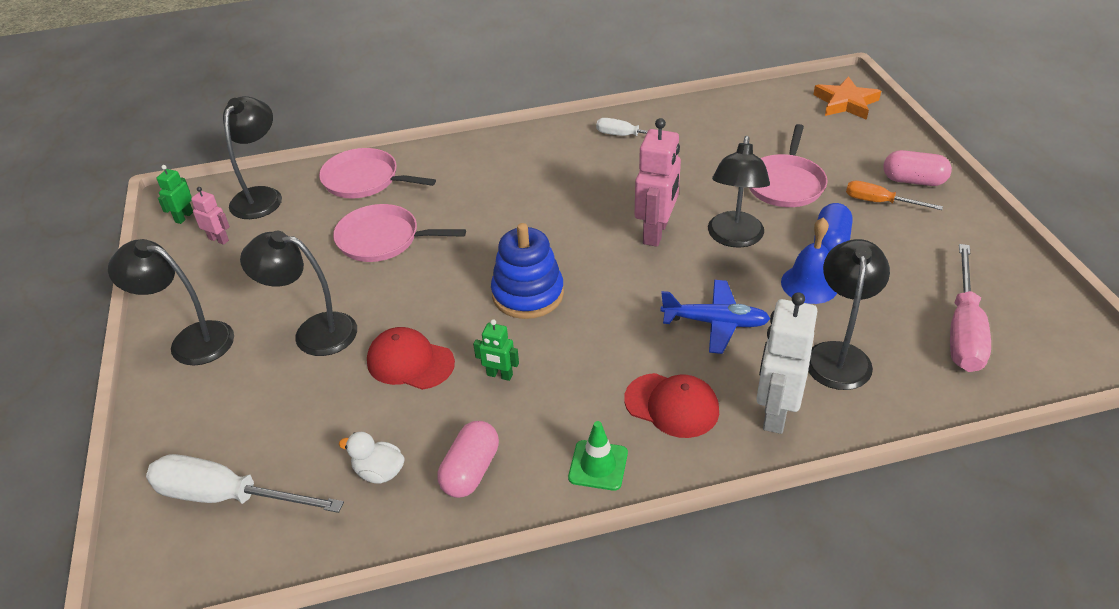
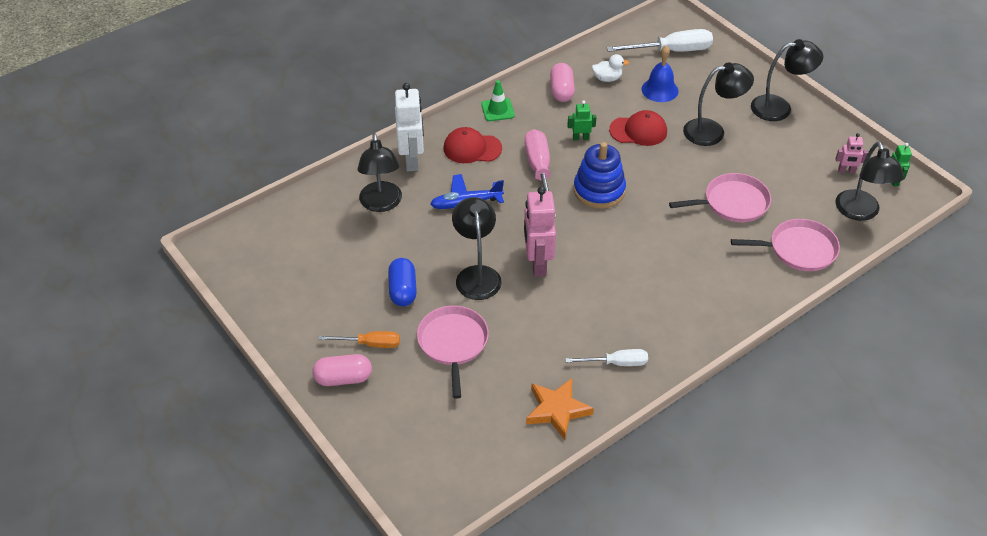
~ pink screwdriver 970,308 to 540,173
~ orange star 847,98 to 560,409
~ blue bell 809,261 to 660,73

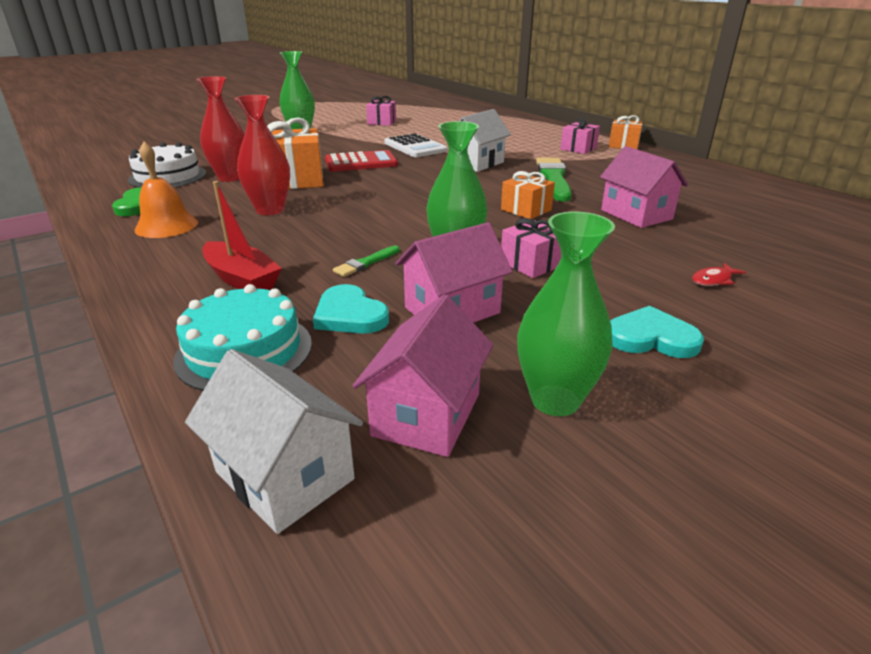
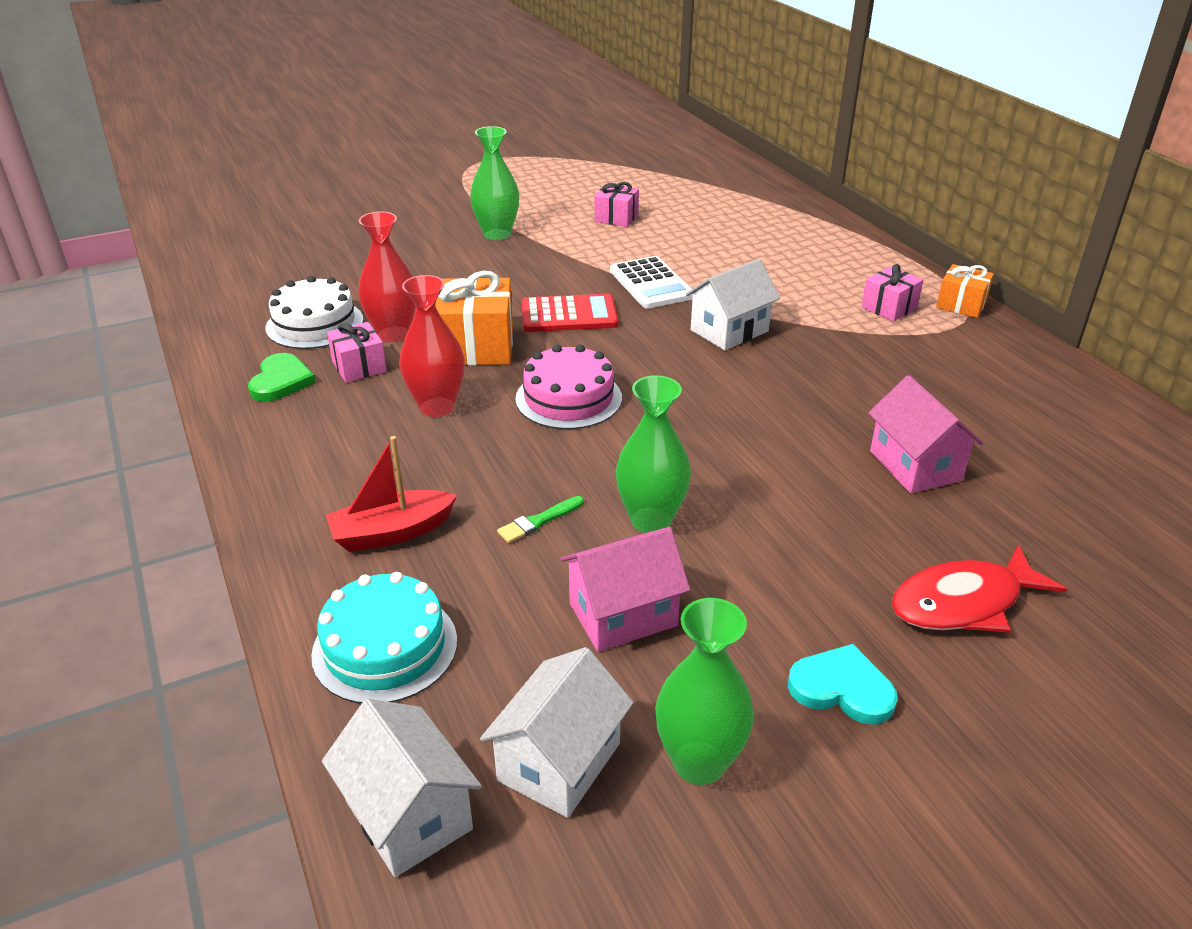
~ red boat 242,235 = 391,494 105 degrees clockwise
~ pink gift 531,248 to 357,352
~ pink house 422,375 to white house 557,732
+ pink cake 568,387
~ red fish 719,274 = 979,589 x2.27
- orange bell 166,190
- turquoise heart 351,309
- orange gift 528,195
- green brush 554,179

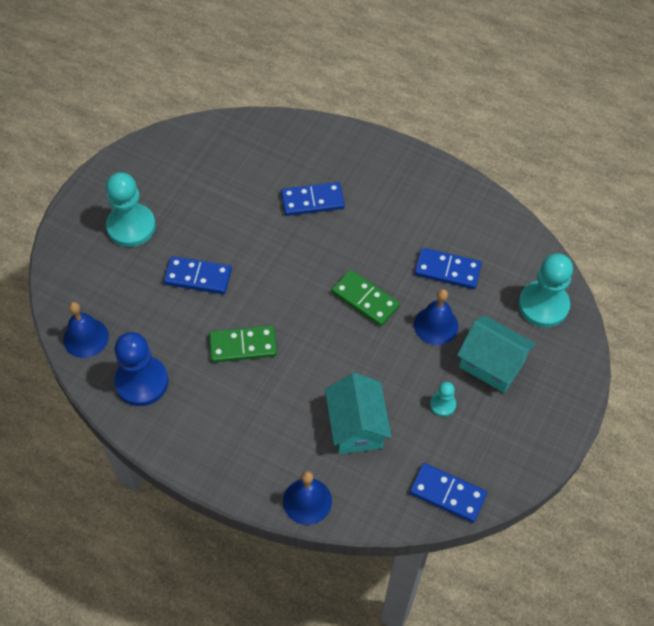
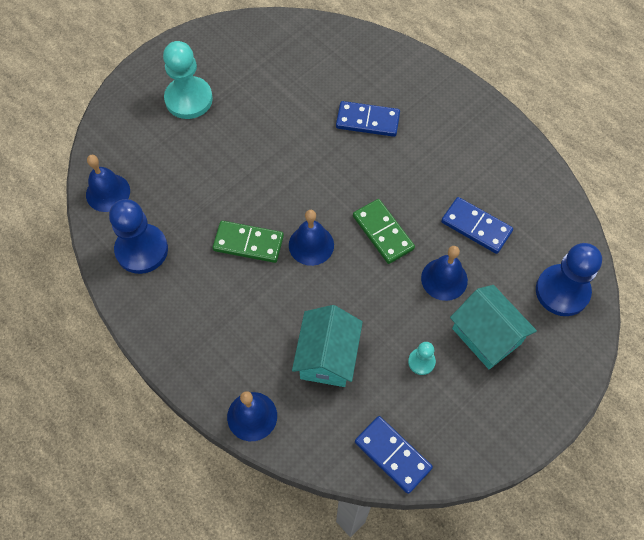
+ blue bell 311,238
~ turquoise pawn 545,290 to blue pawn 569,279
- blue domino 198,275

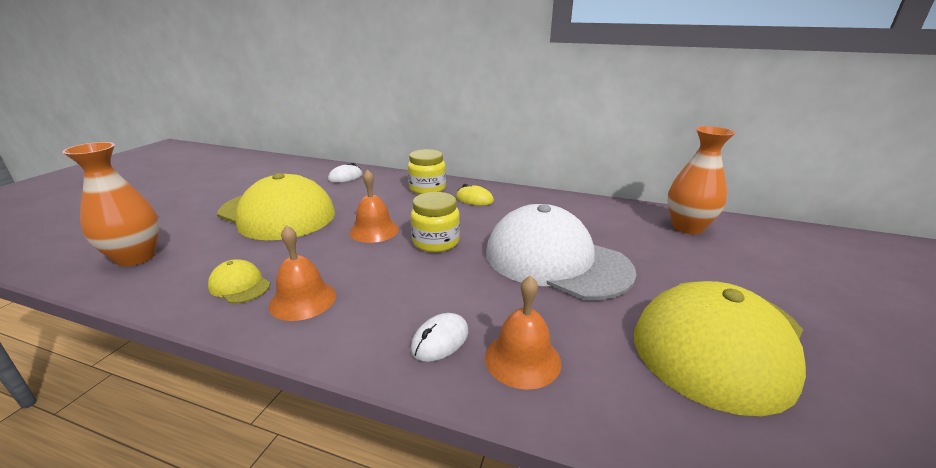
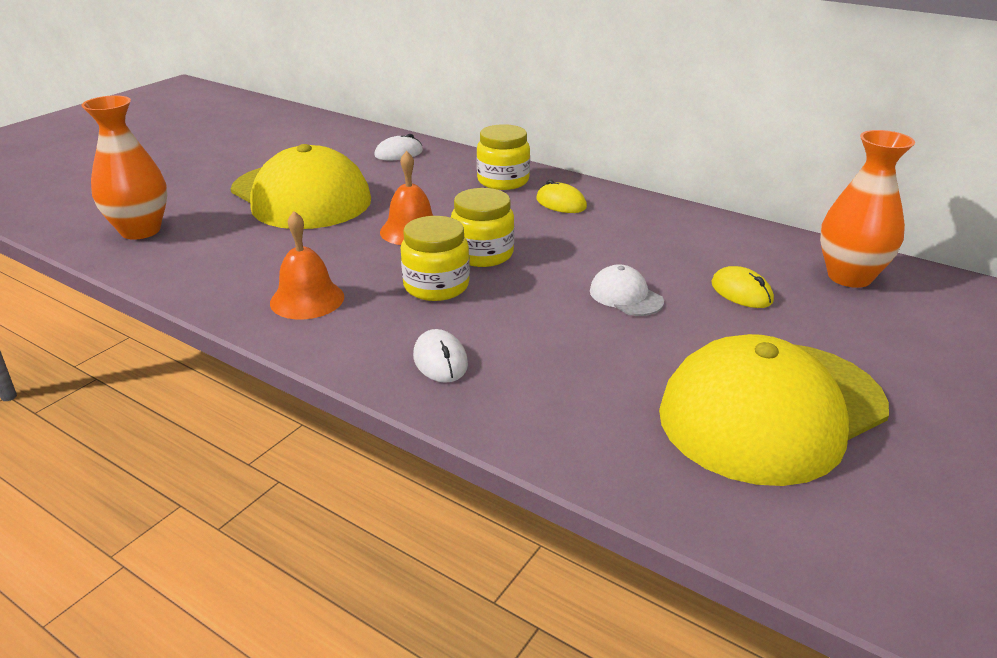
+ yellow jar 435,258
~ white mouse 439,337 = 440,356 75 degrees counterclockwise
~ white cap 561,252 = 627,290 x0.40
+ yellow mouse 742,287
- yellow cap 239,281
- orange bell 523,332

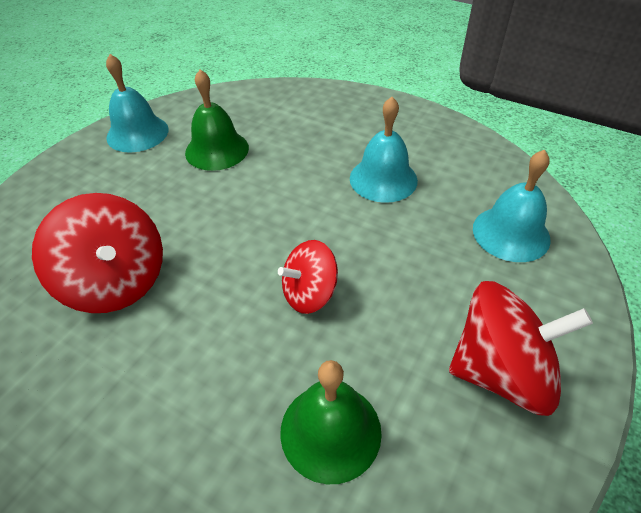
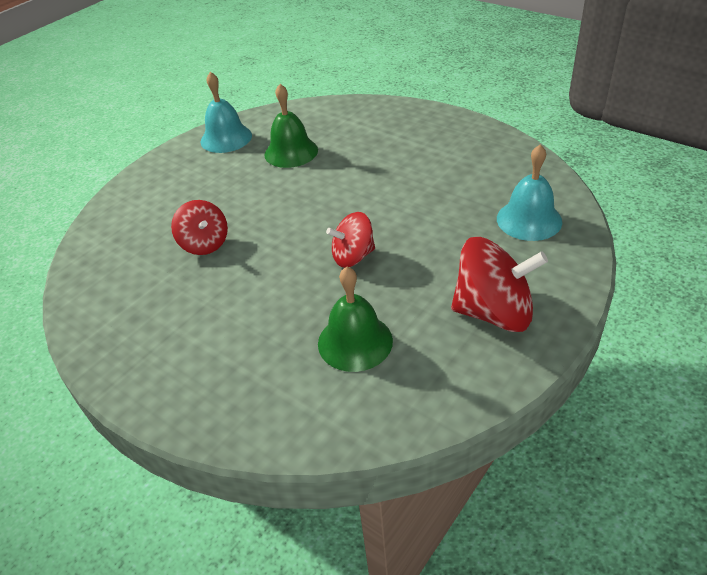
~ red spinning top 97,253 = 199,227 x0.62
- turquoise bell 384,150

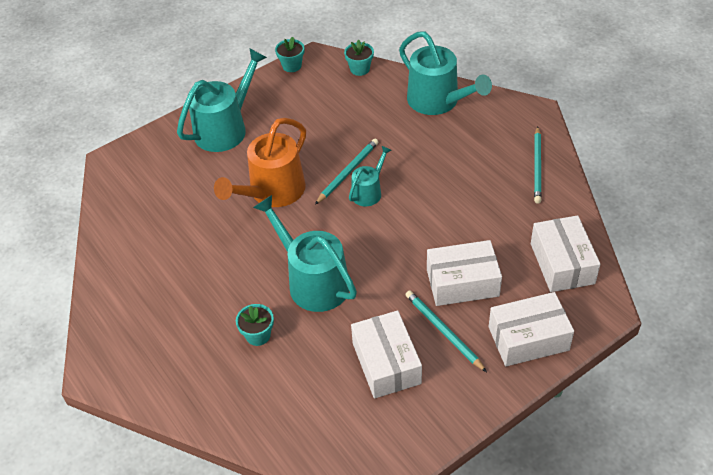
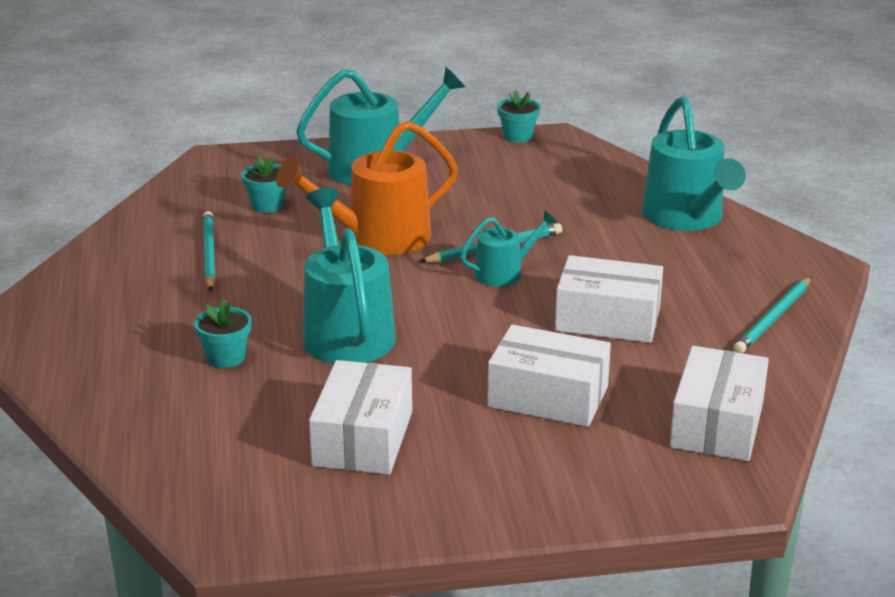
~ turquoise pencil 446,331 to 209,251
~ turquoise flower pot 359,57 to 263,184
~ white box 531,329 to 609,299

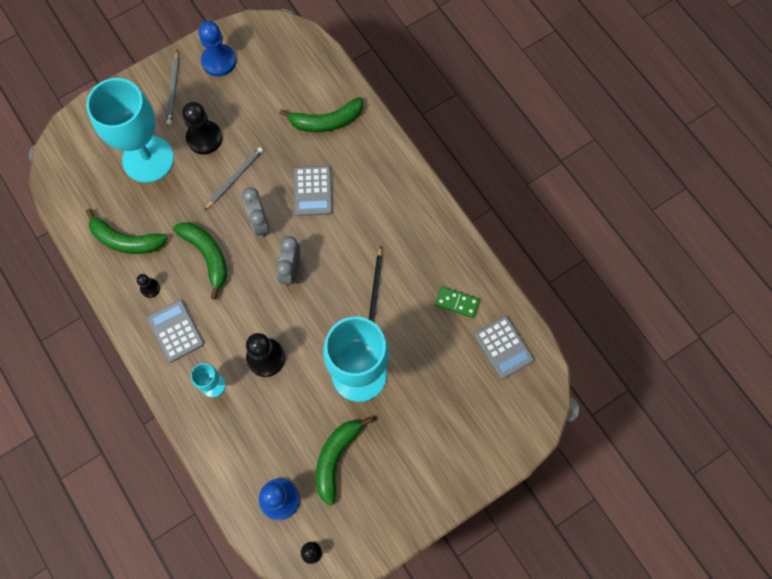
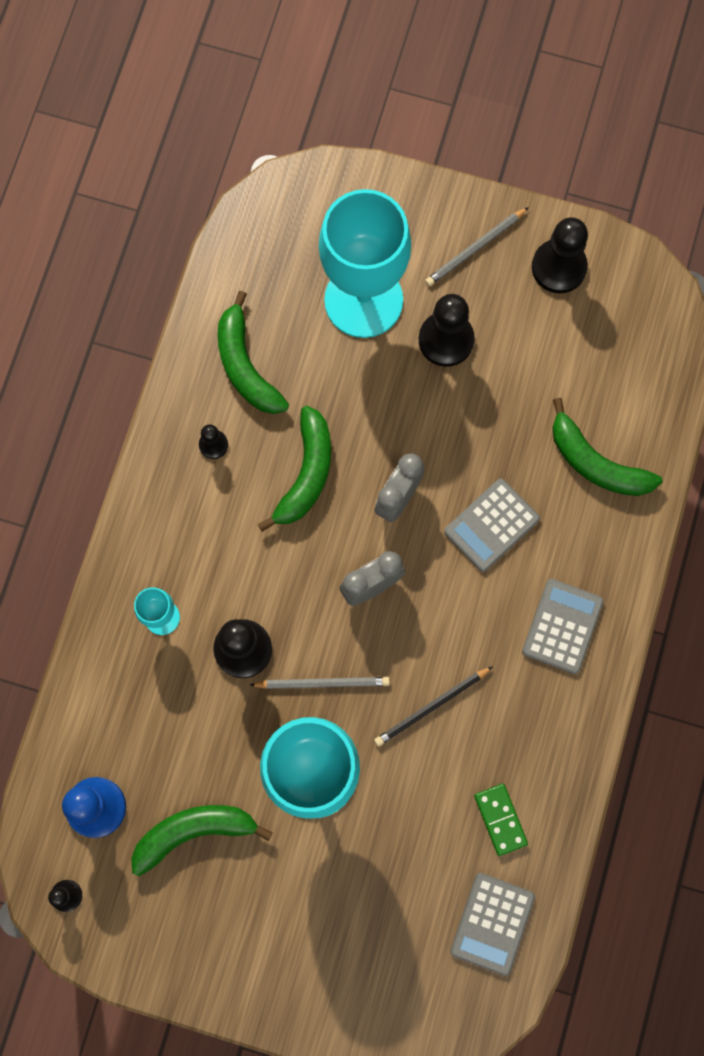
~ grey pencil 234,178 to 320,683
~ grey calculator 175,331 to 563,626
~ blue pawn 217,49 to black pawn 560,255

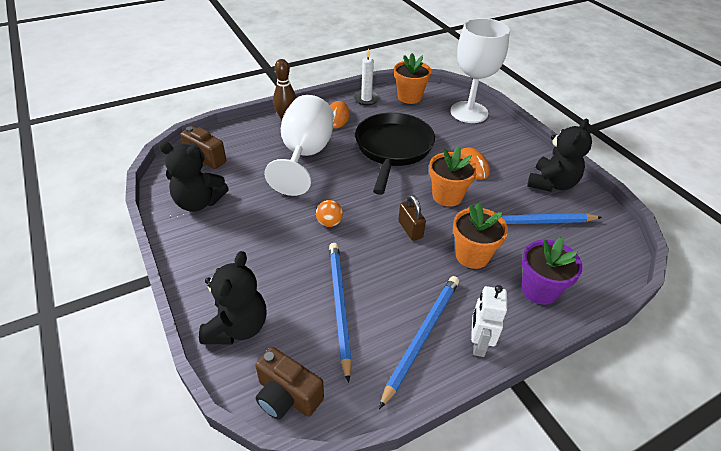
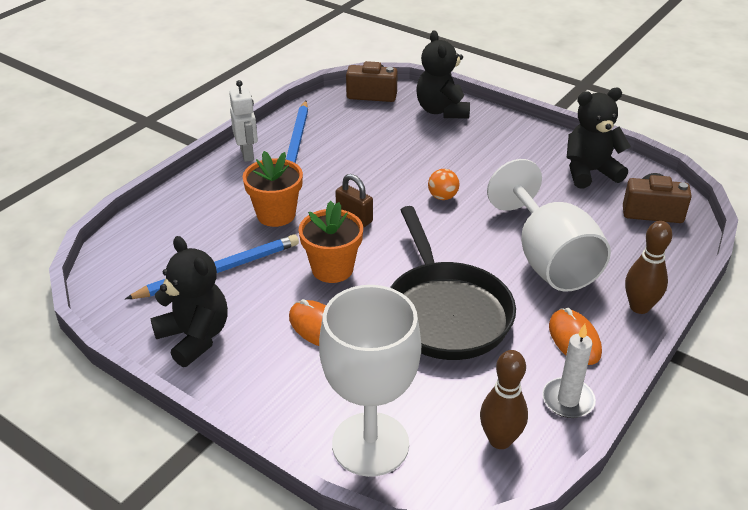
~ black teddy bear 559,155 = 189,301 135 degrees clockwise
~ orange flower pot 413,78 to brown bowling pin 504,399
- blue pencil 340,313
- purple flower pot 552,271

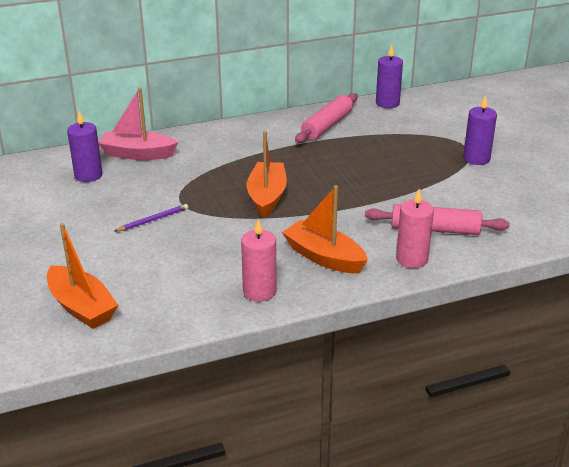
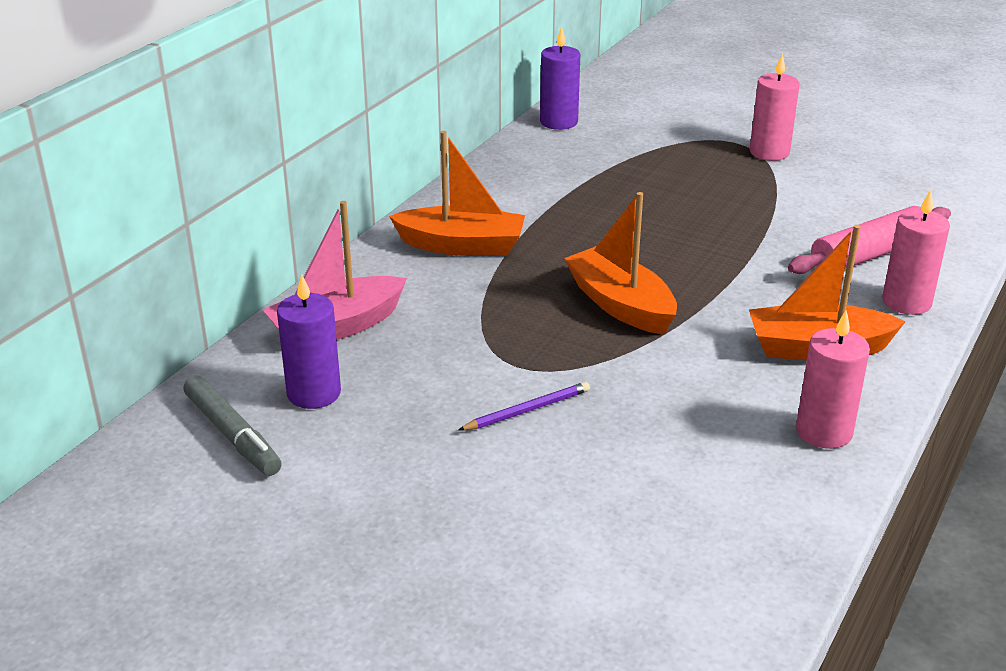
+ grey marker 233,425
~ orange boat 82,276 to 457,193
~ purple pencil 151,218 = 524,406 45 degrees clockwise
~ purple candle 480,130 to pink candle 775,107
- pink rolling pin 326,118

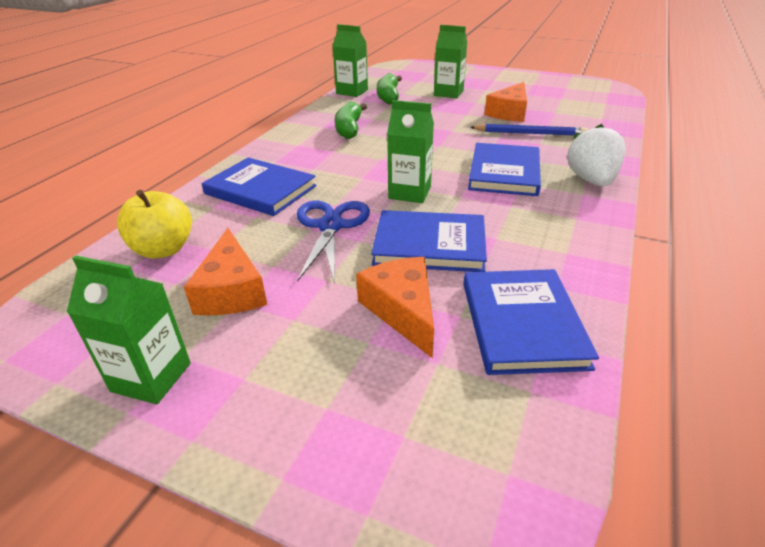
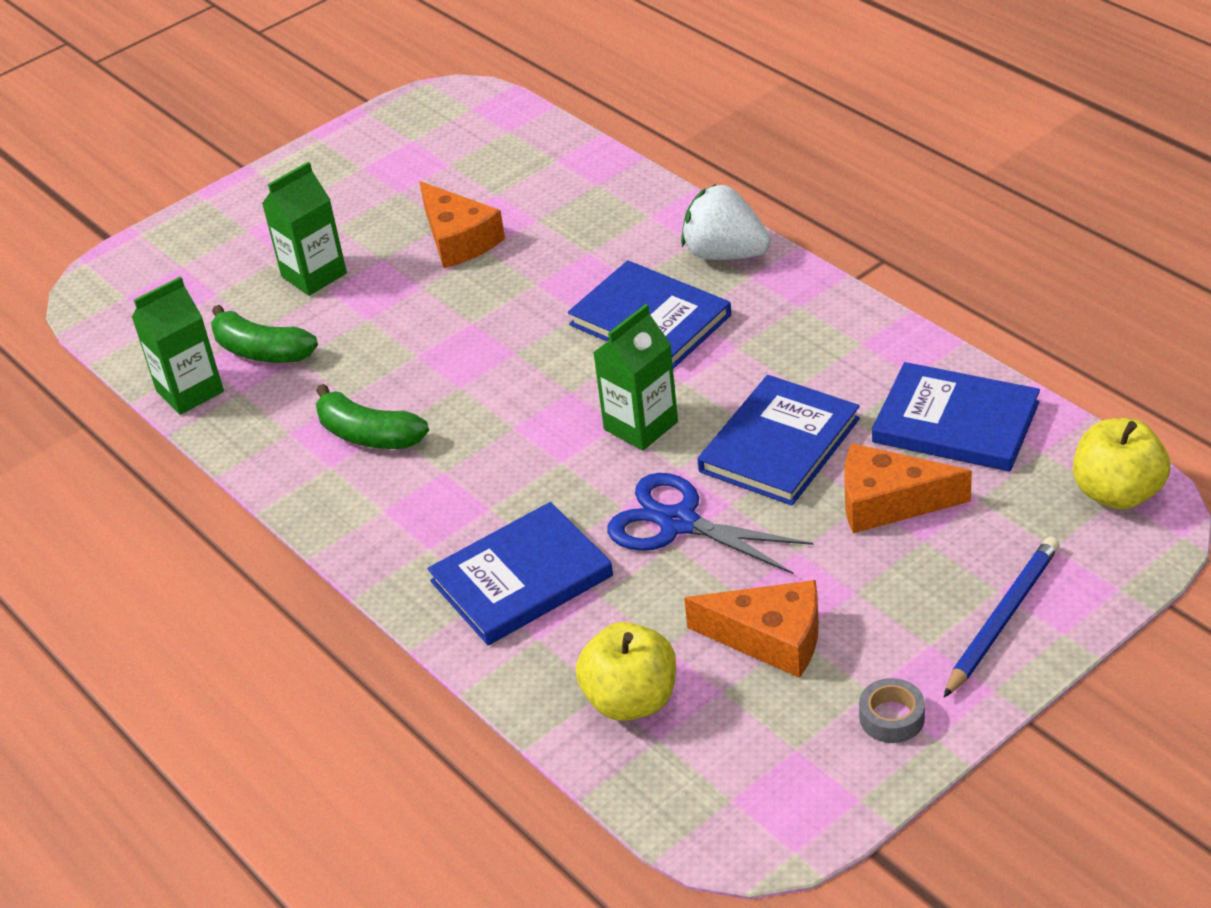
~ green carton 129,329 to grey tape 892,710
~ blue pencil 529,130 to 1002,617
+ yellow apple 1121,464

